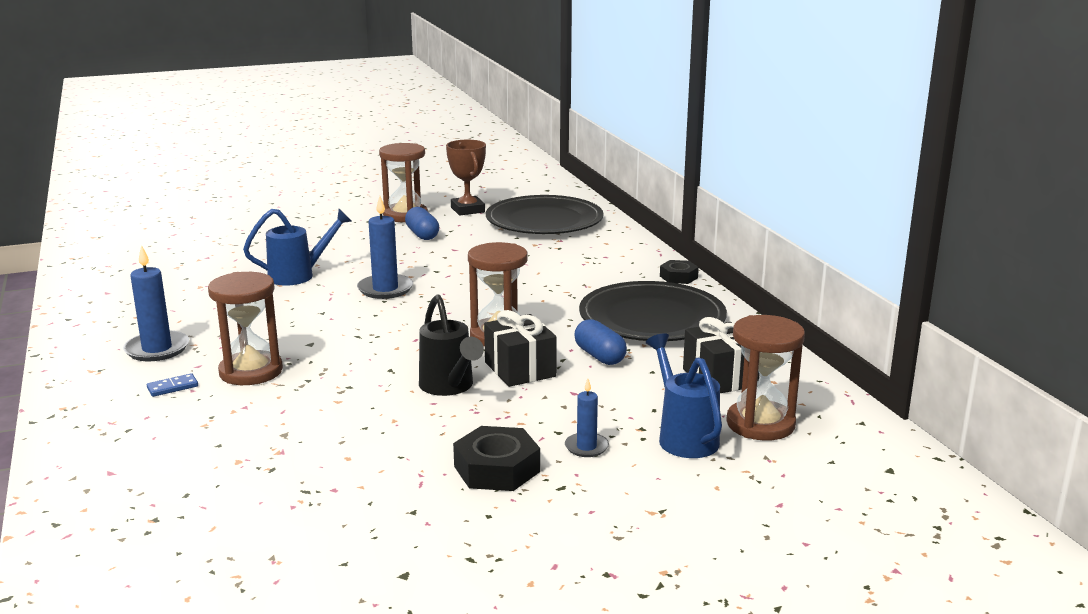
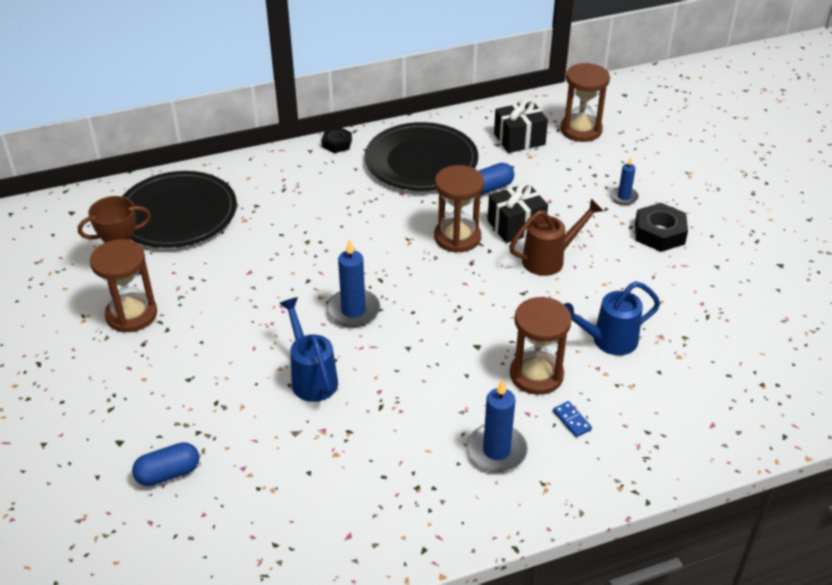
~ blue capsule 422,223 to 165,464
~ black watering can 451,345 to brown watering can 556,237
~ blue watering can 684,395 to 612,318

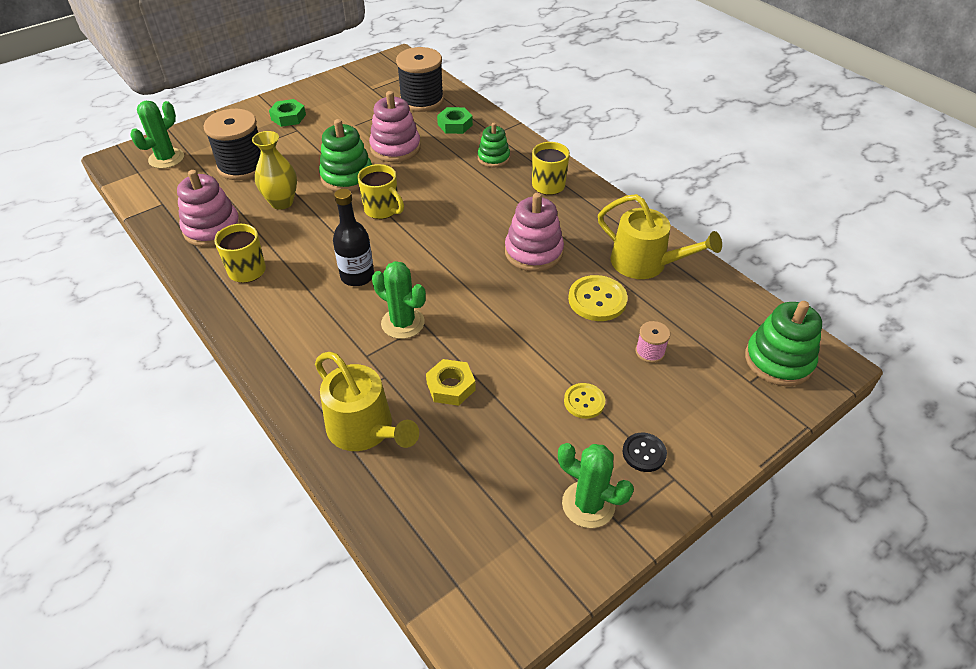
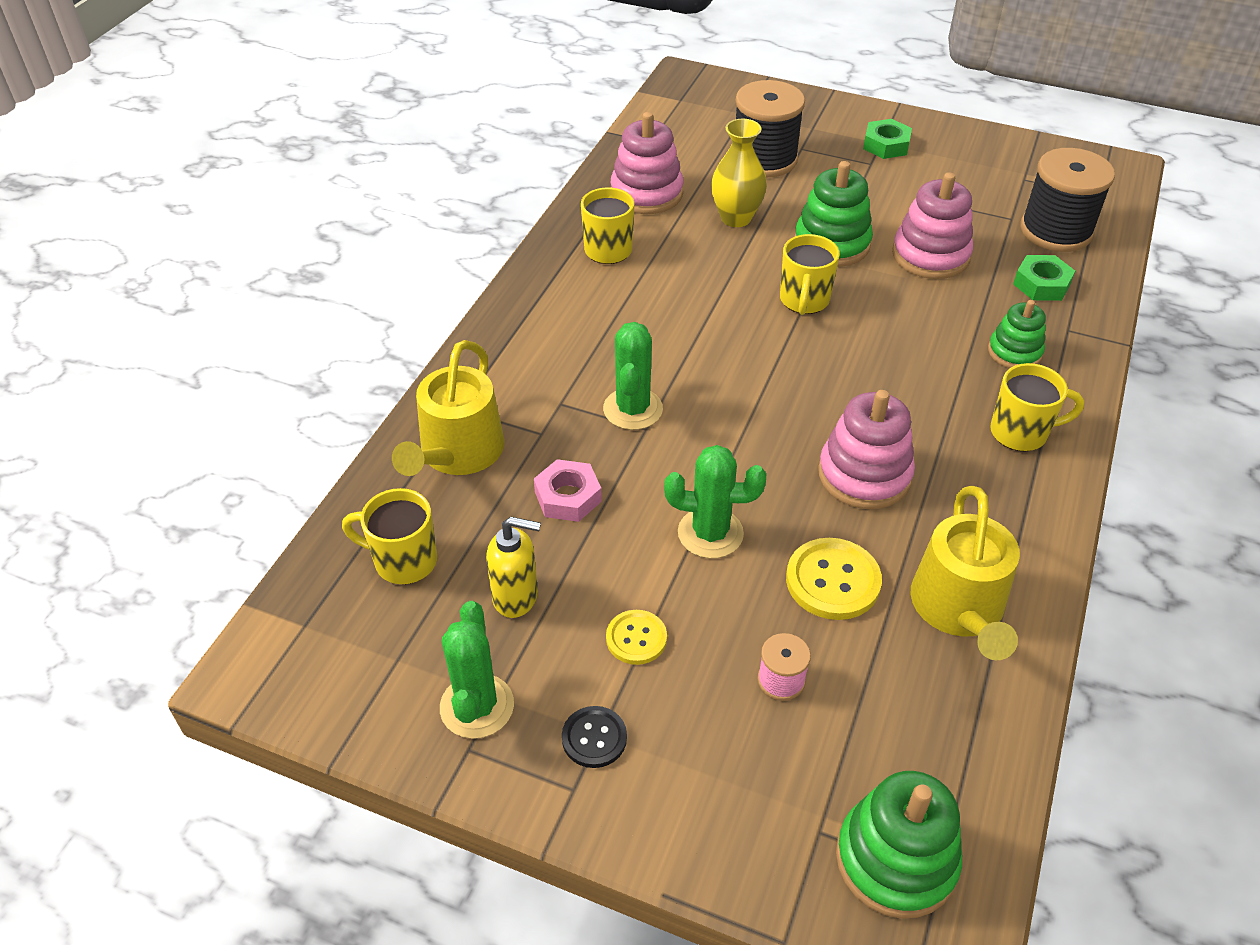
+ yellow mug 389,536
+ yellow soap dispenser 513,567
~ yellow nut 451,382 to pink nut 568,490
~ green cactus 157,135 to 715,501
- black bottle 353,237

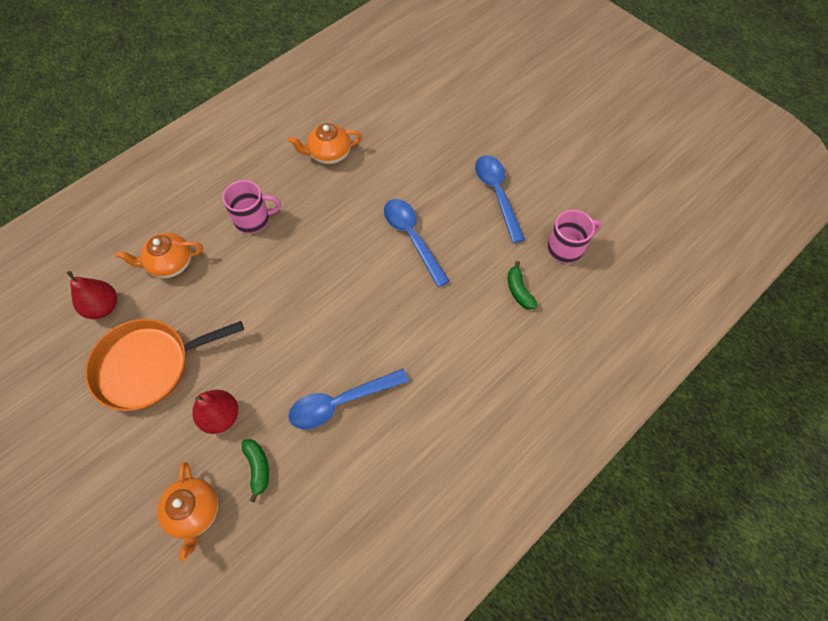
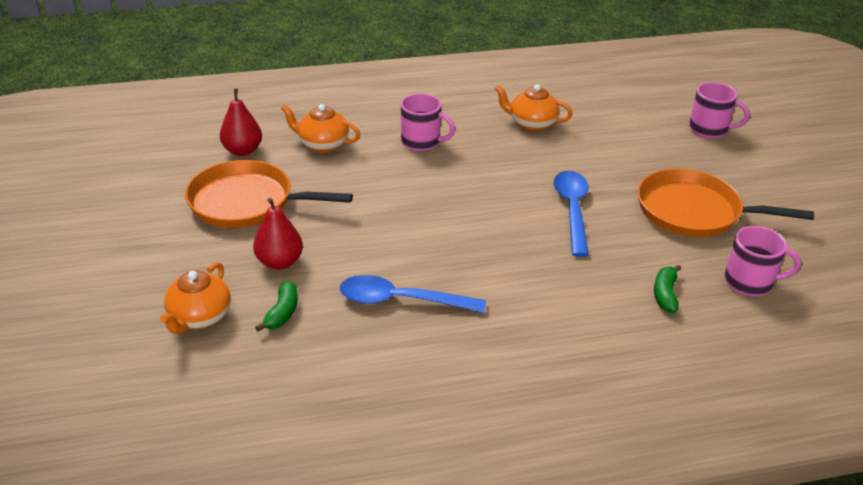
~ blue spoon 500,199 to orange pan 726,202
+ pink mug 719,110

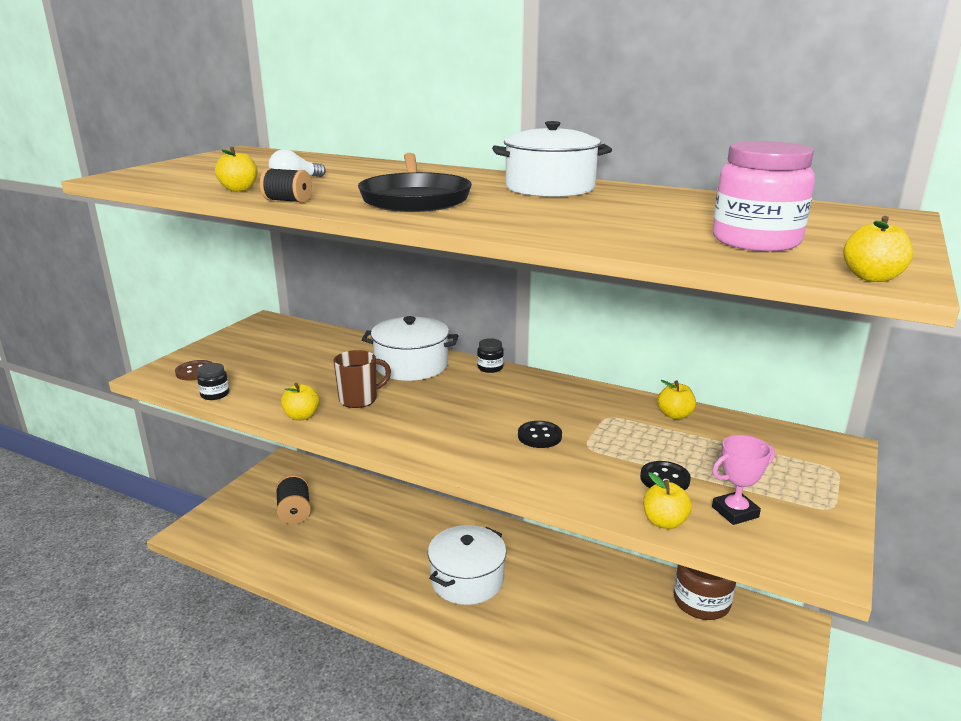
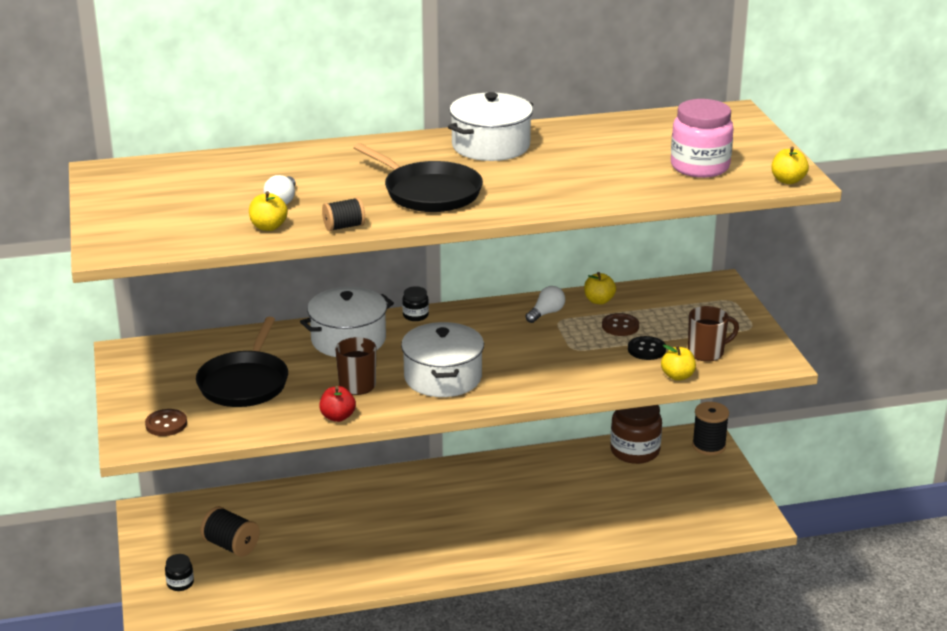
~ black jar 213,381 to 179,572
+ black pan 242,362
~ yellow apple 300,401 to red apple 337,404
~ white pot 467,565 to 442,359
+ white light bulb 545,304
+ brown button 620,324
~ pink trophy 743,480 to brown mug 713,334
+ black spool 710,428
- black button 540,434

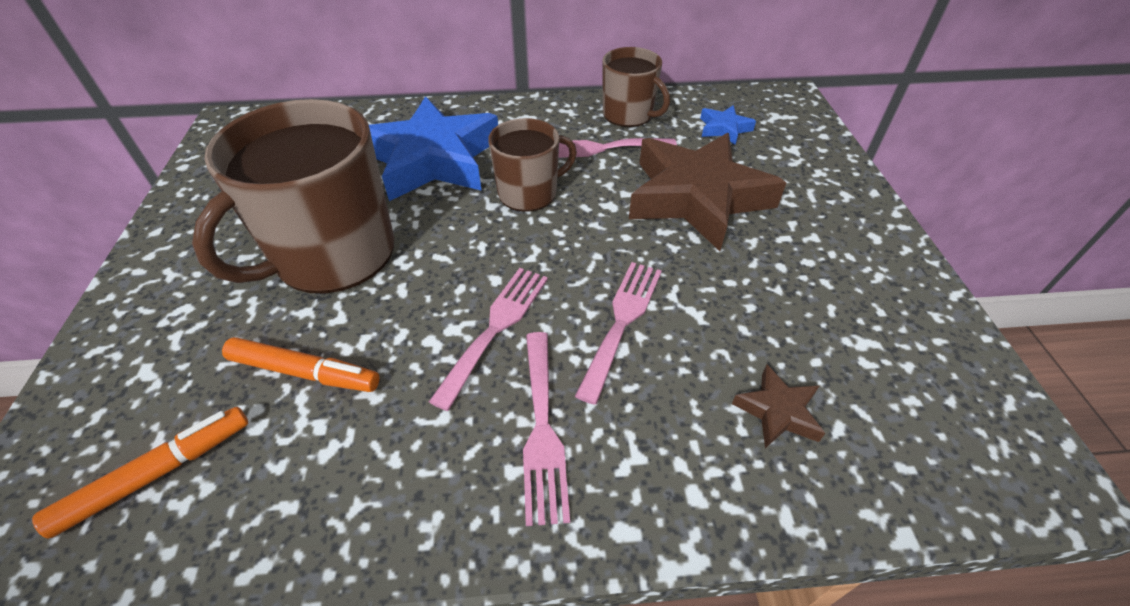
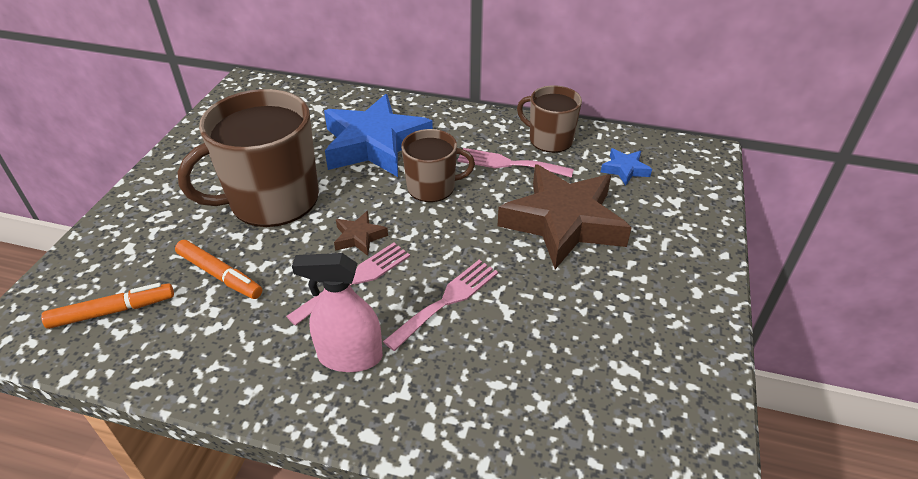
~ pink fork 546,429 to pink spray bottle 337,312
~ brown star 778,406 to 361,233
~ brown mug 636,87 = 549,119 150 degrees clockwise

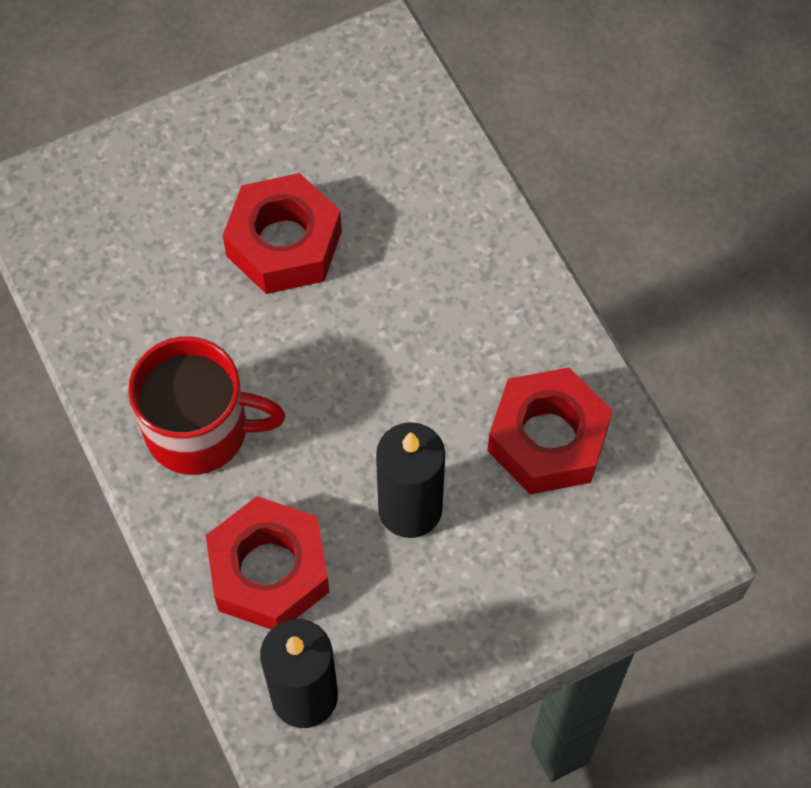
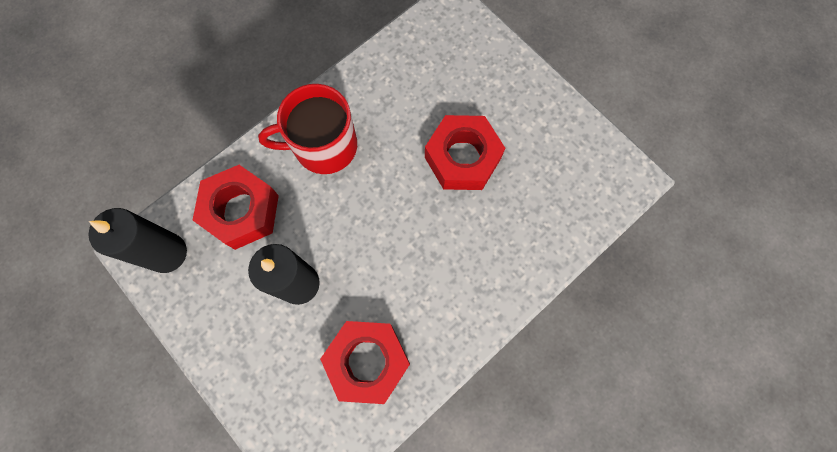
~ red mug 206,405 = 307,129 90 degrees clockwise

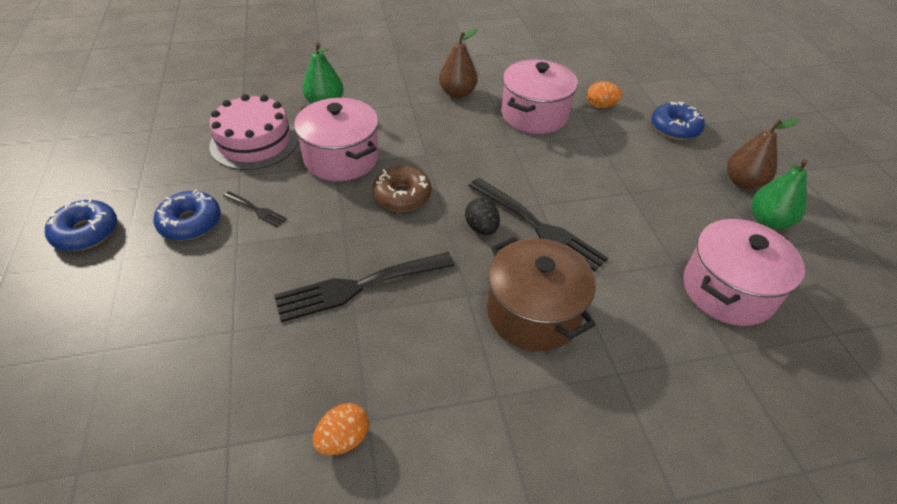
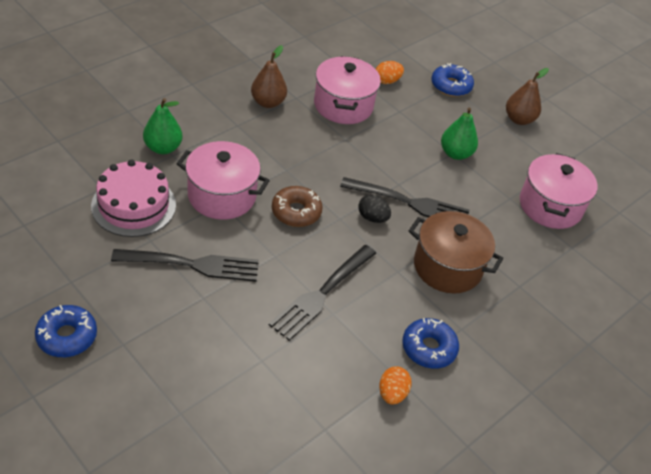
~ black fork 255,209 = 185,265 x2.13
~ blue donut 187,215 to 430,343
~ green pear 779,194 to 459,134

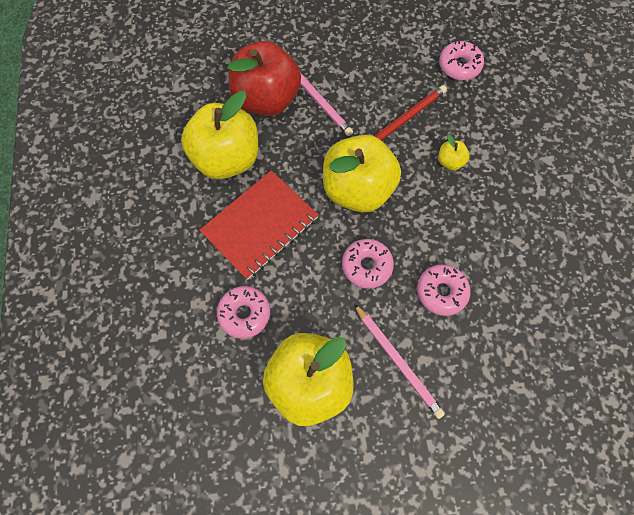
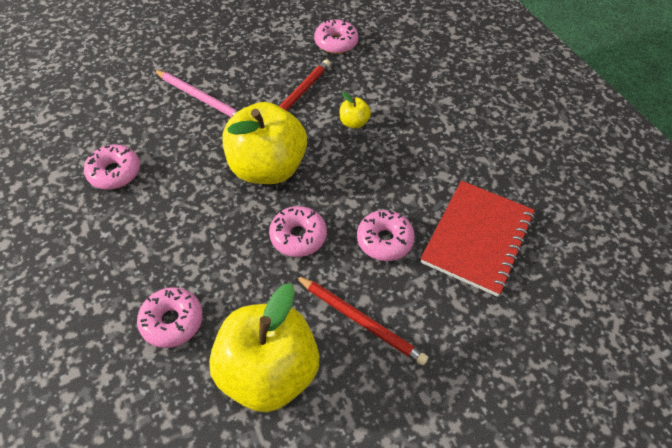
~ yellow apple 219,135 to pink donut 112,166
~ pink pencil 399,361 to red pencil 361,320
~ red notebook 258,225 to 478,239
- red apple 264,78

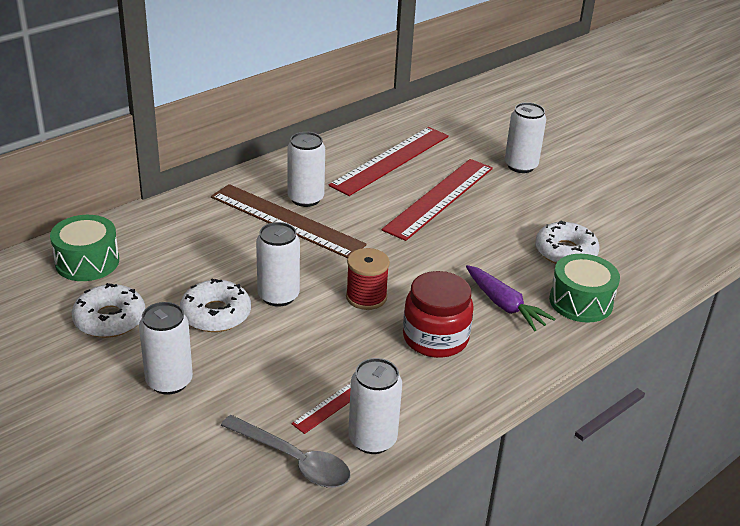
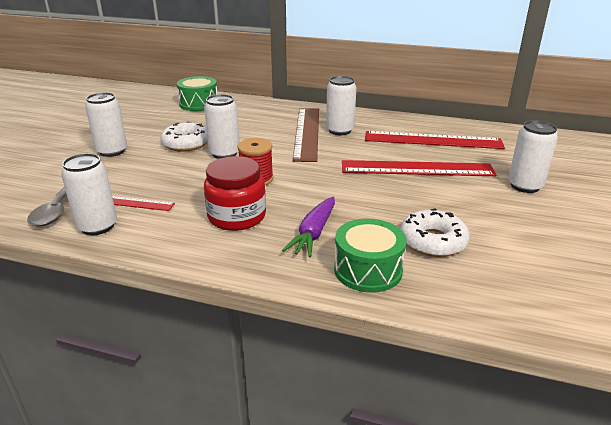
- white donut 109,310

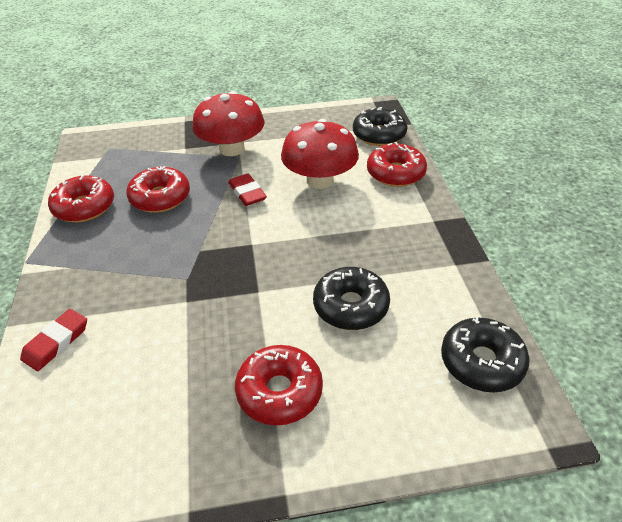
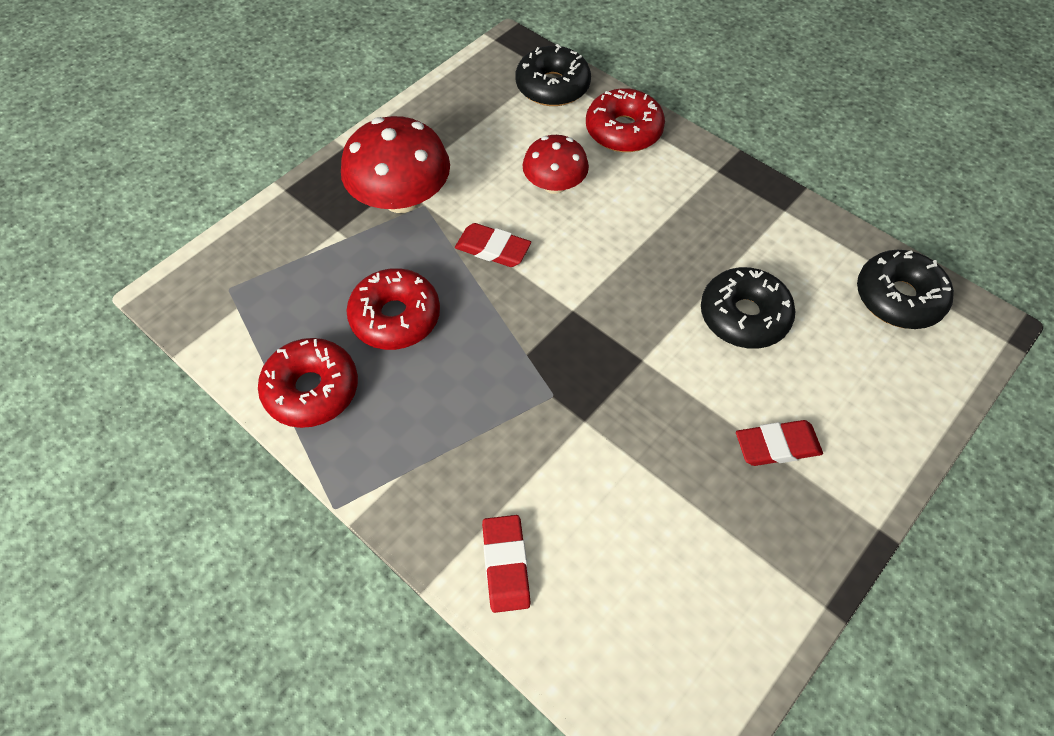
~ red mushroom 320,154 = 555,164 x0.63
~ red donut 279,385 to red eraser 779,443

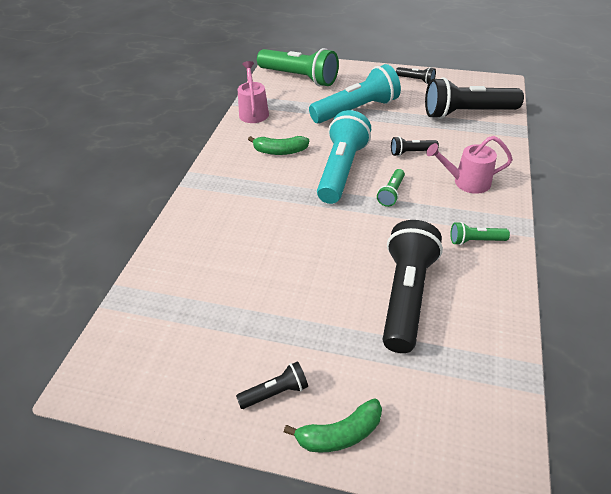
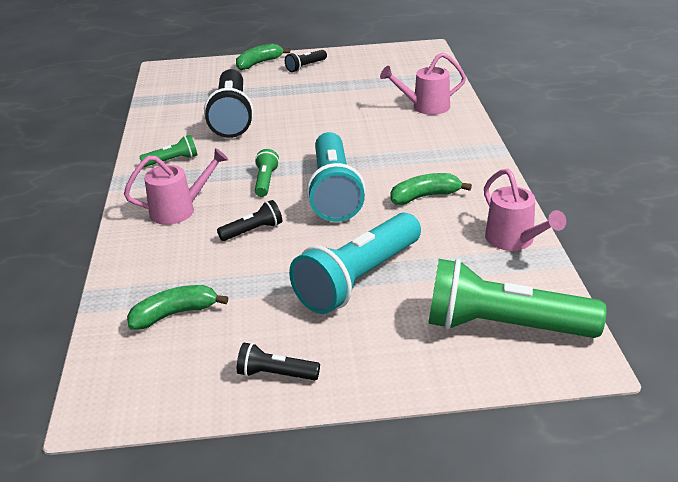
~ black flashlight 474,98 to green banana 177,307
+ pink watering can 423,84

